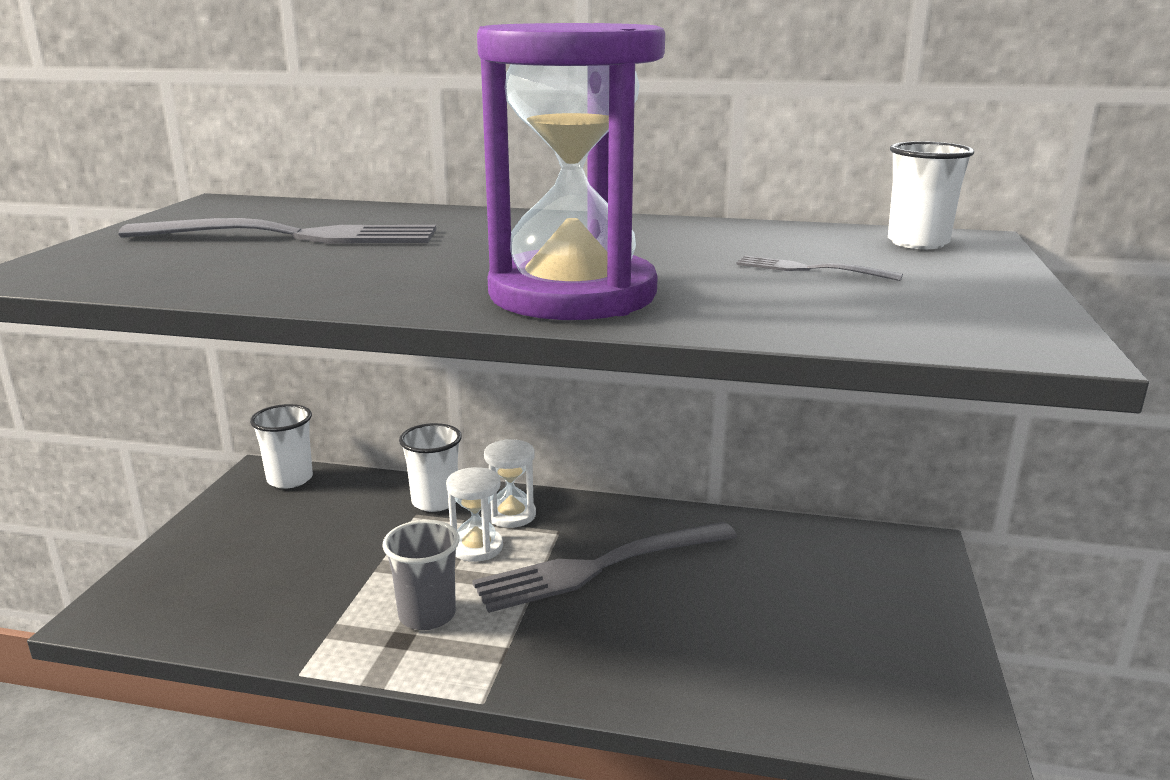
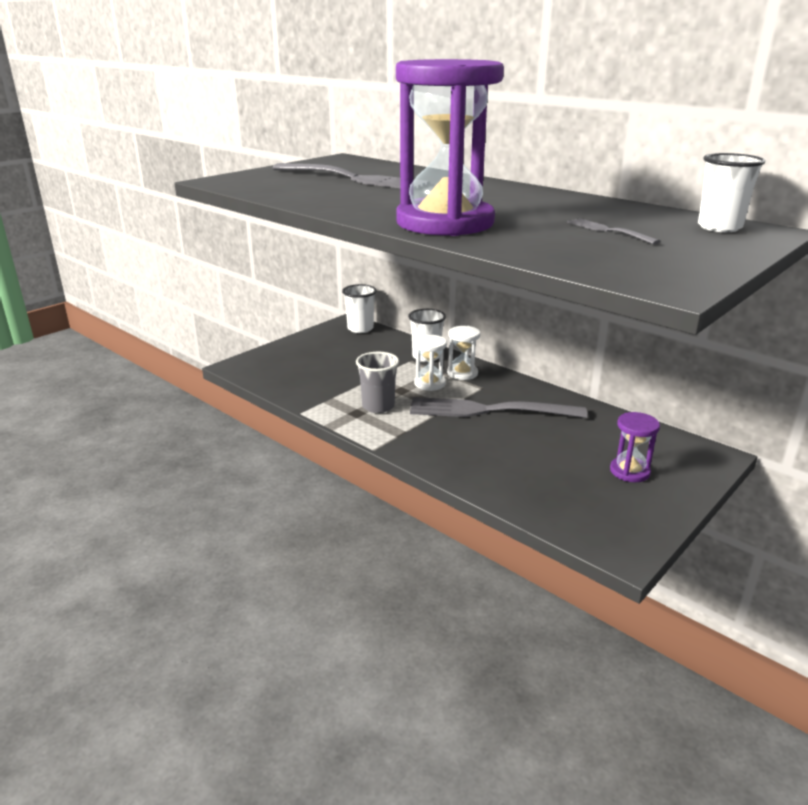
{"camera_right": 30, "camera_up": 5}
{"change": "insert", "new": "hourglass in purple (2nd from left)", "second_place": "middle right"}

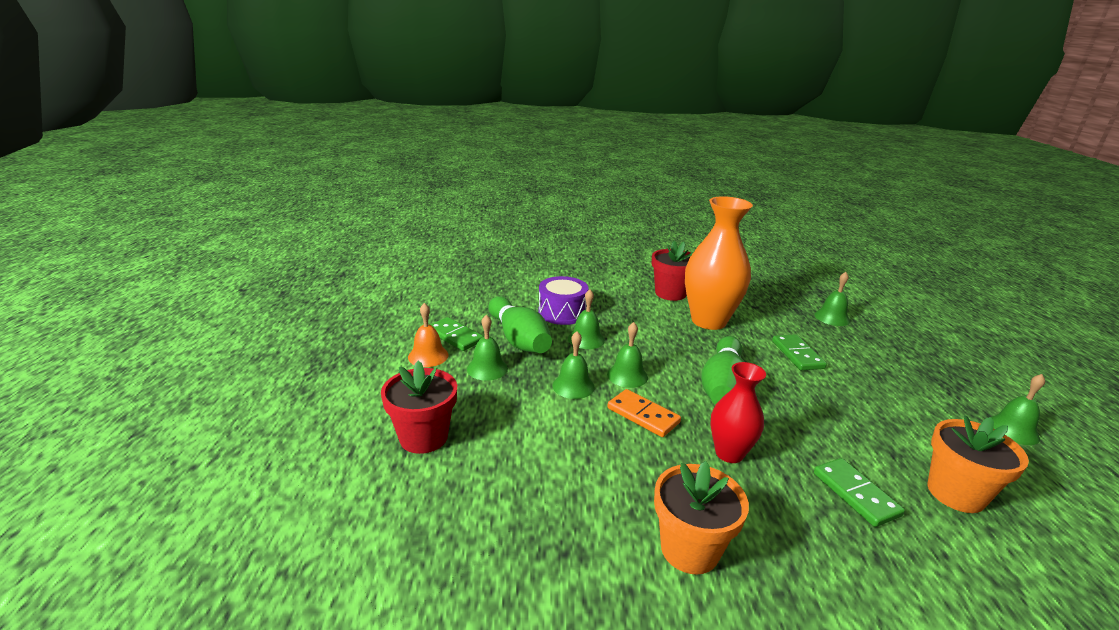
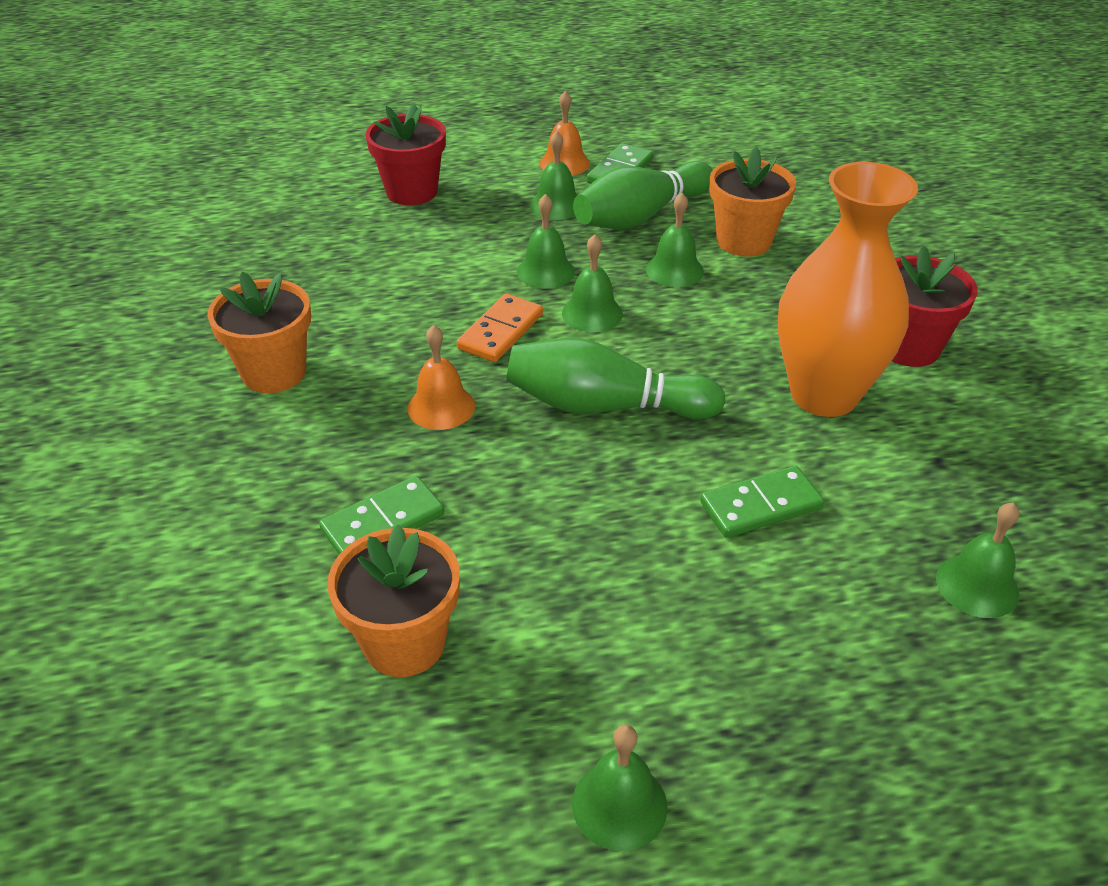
{"camera_right": 80, "camera_up": 15}
{"change": "replace", "old": "drum in purple", "new": "flower pot in orange (3rd from left)", "first_place": "centre", "second_place": "top right"}
{"change": "replace", "old": "vase in red", "new": "bell in orange (1st from left)", "first_place": "centre", "second_place": "centre"}

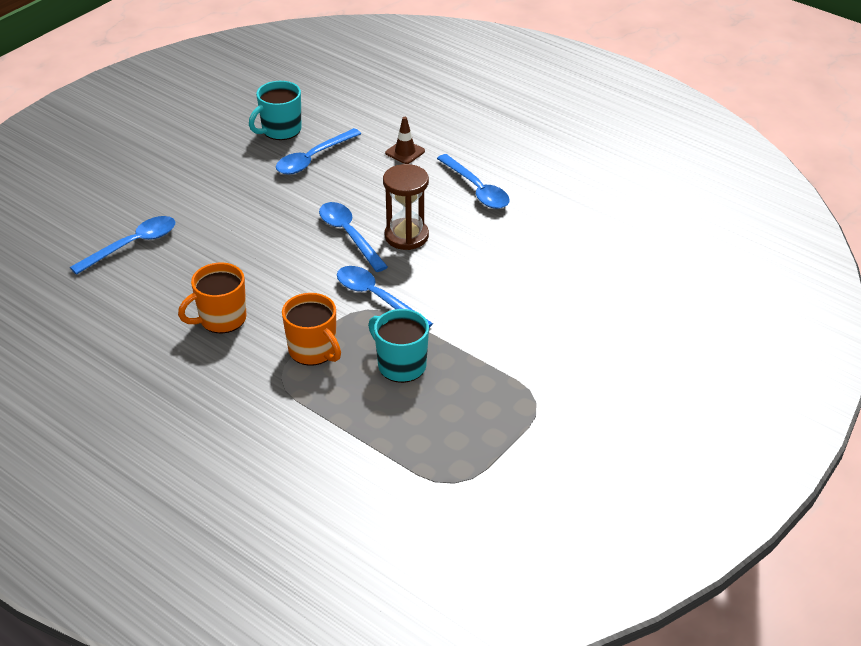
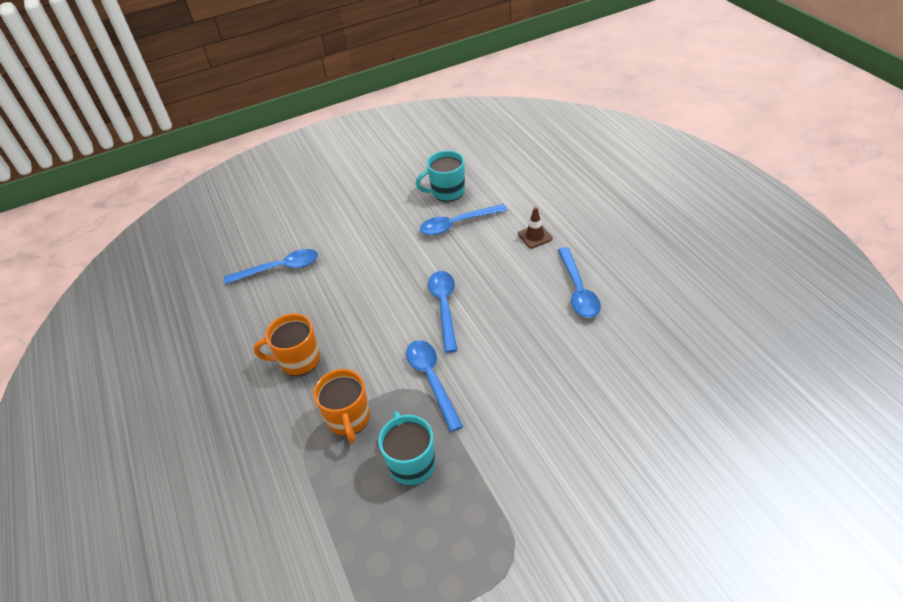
{"camera_right": 30, "camera_up": 5}
{"change": "delete", "old": "hourglass in brown", "first_place": "top centre"}

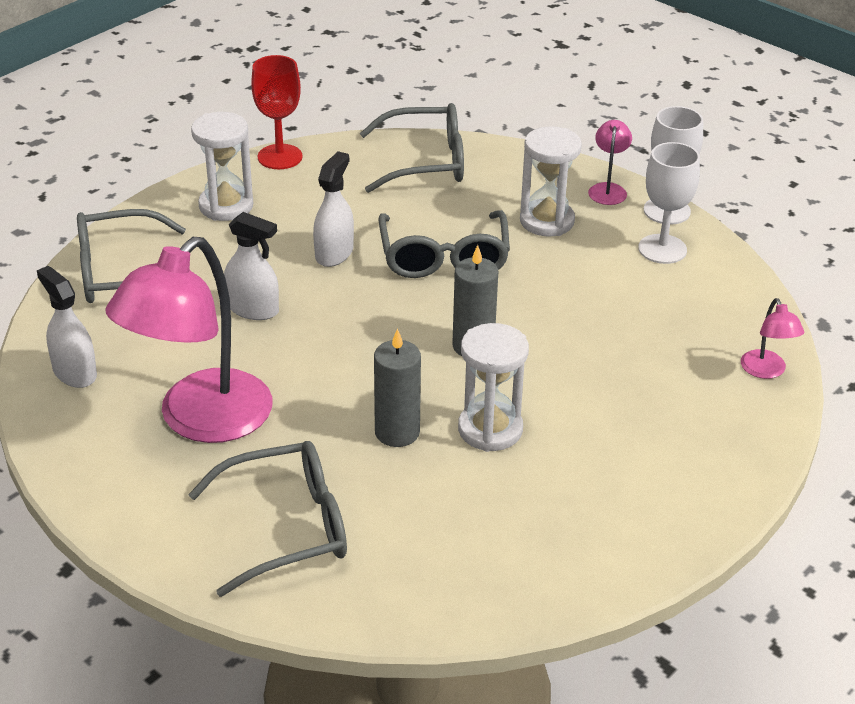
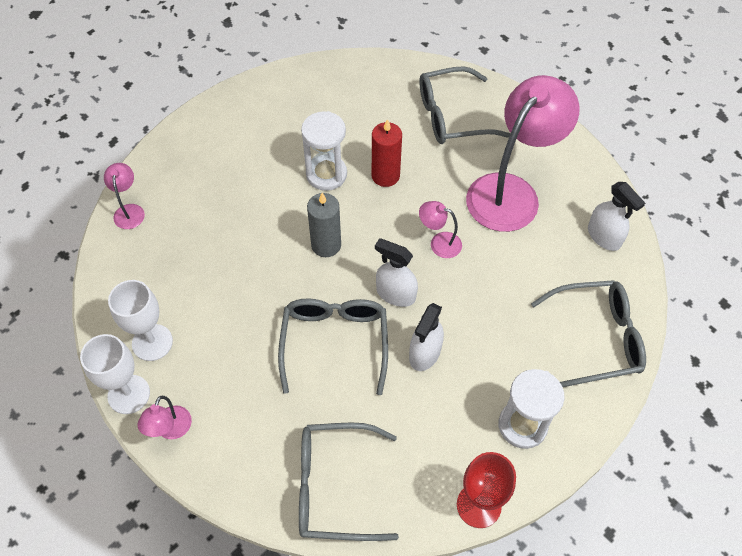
{"camera_right": -175, "camera_up": 20}
{"change": "move", "old": "spray bottle in white (2nd from left in the first image)", "new": "spray bottle in white (1st from left)", "first_place": "middle left", "second_place": "centre"}
{"change": "recolor", "old": "candle in grey (1st from left)", "new": "candle in red", "first_place": "centre", "second_place": "top centre"}
{"change": "delete", "old": "hourglass in white (3rd from left)", "first_place": "top centre"}
{"change": "insert", "new": "lamp in pink (3rd from left)", "second_place": "centre"}

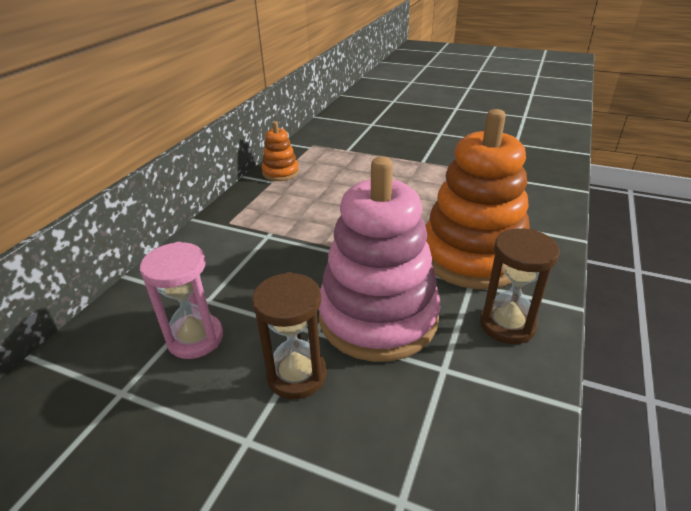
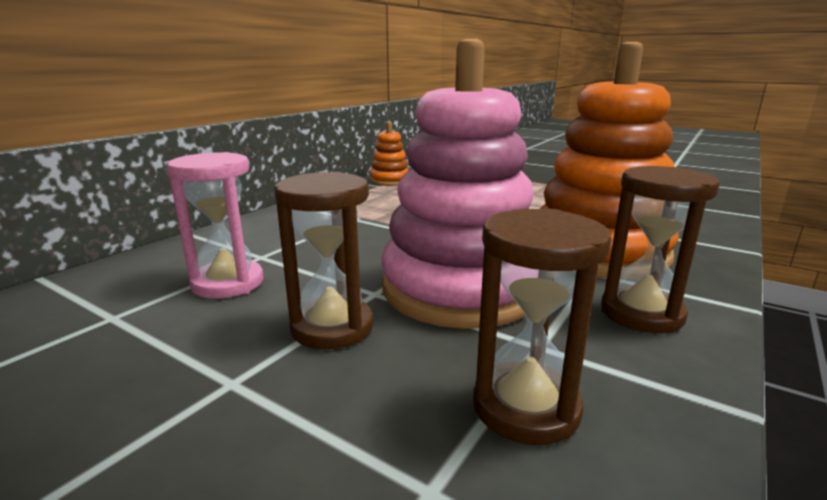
{"camera_right": 10, "camera_up": -15}
{"change": "insert", "new": "hourglass in brown (2nd from left)", "second_place": "centre"}

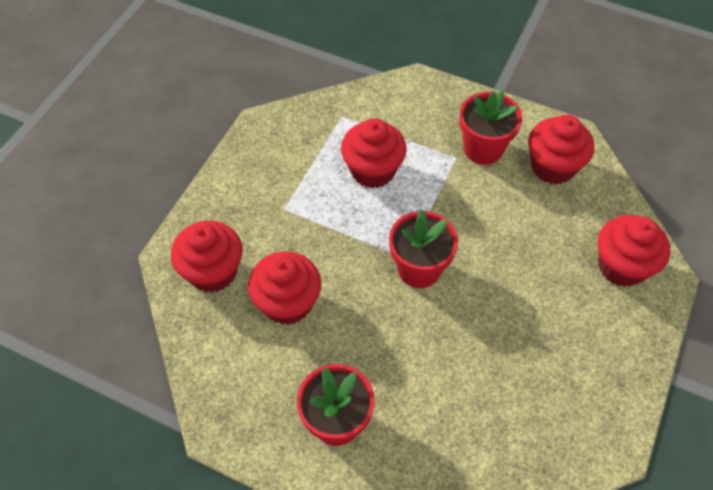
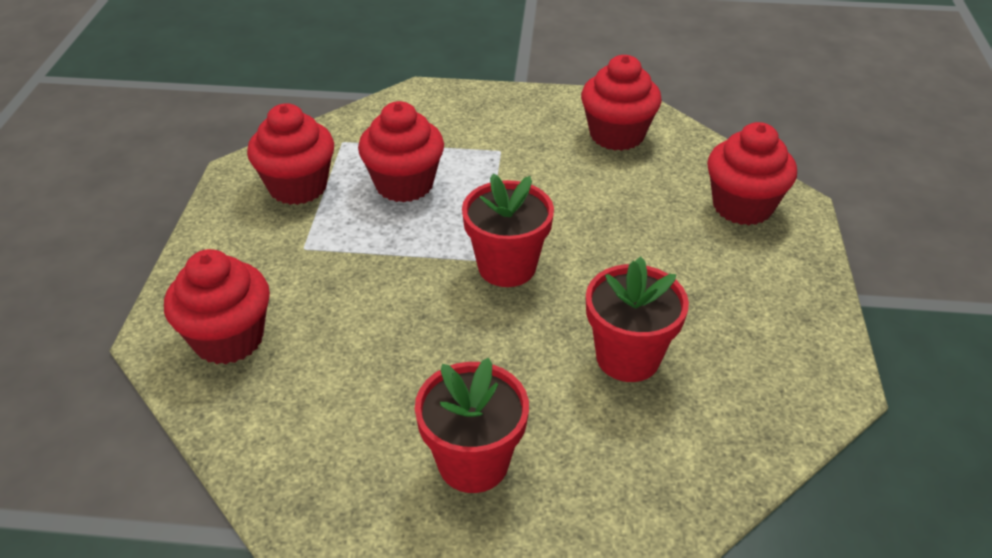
{"camera_right": -20, "camera_up": -15}
{"change": "move", "old": "cupcake in red (2nd from left)", "first_place": "centre", "second_place": "top left"}
{"change": "move", "old": "flower pot in red (3rd from left)", "first_place": "top right", "second_place": "centre"}

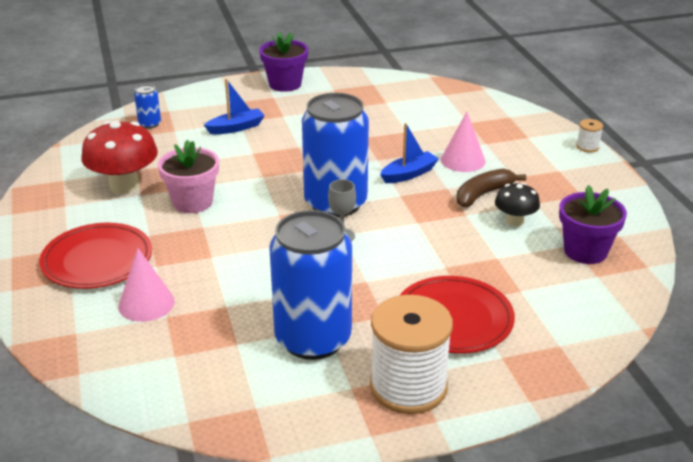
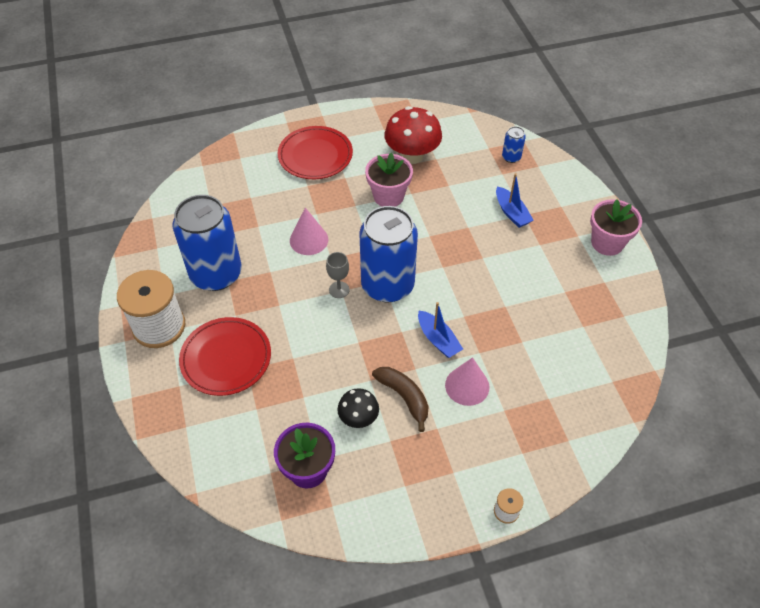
{"camera_right": 90, "camera_up": 20}
{"change": "move", "old": "cone in pink (1st from left)", "first_place": "middle left", "second_place": "centre"}
{"change": "recolor", "old": "flower pot in purple (1st from left)", "new": "flower pot in pink (2nd from left)", "first_place": "top centre", "second_place": "middle right"}

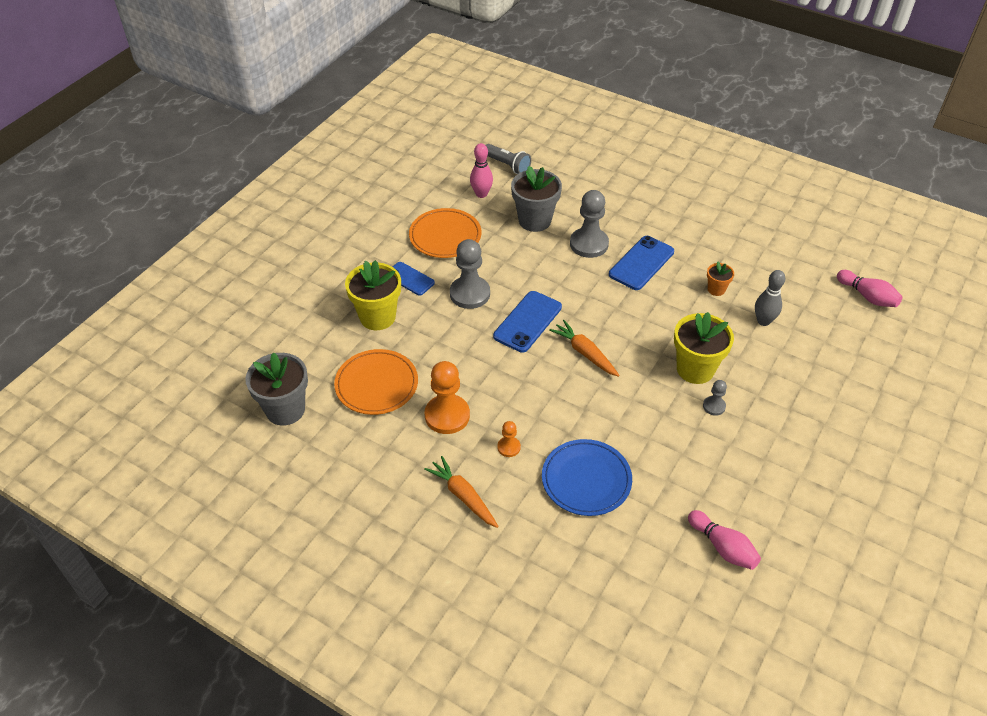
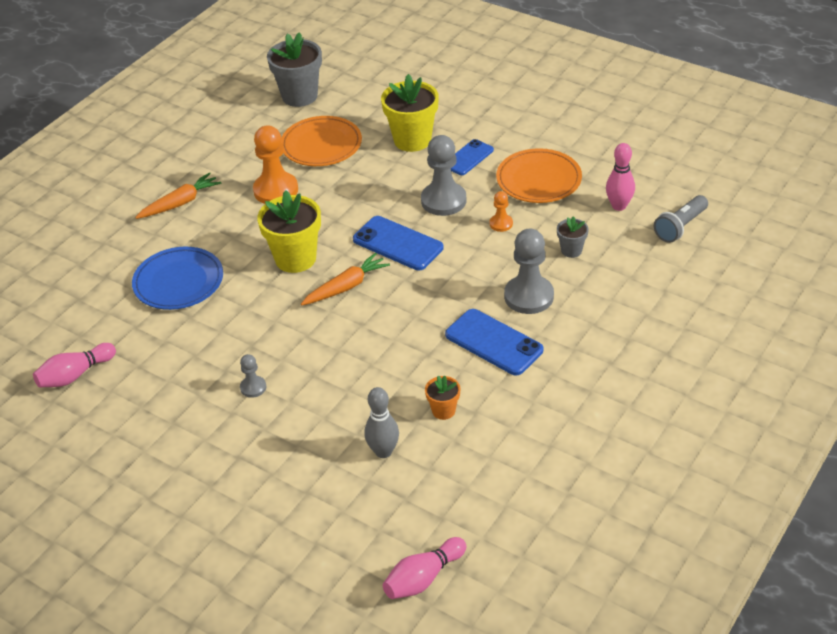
{"camera_right": 95, "camera_up": -5}
{"change": "move", "old": "pawn in orange (2nd from left)", "first_place": "centre", "second_place": "top centre"}
{"change": "resize", "old": "flower pot in grey (2nd from left)", "first_place": "top centre", "second_place": "middle right", "factor": 0.5}
{"change": "move", "old": "flower pot in yellow (2nd from left in the first image)", "new": "flower pot in yellow (1st from left)", "first_place": "middle right", "second_place": "centre"}

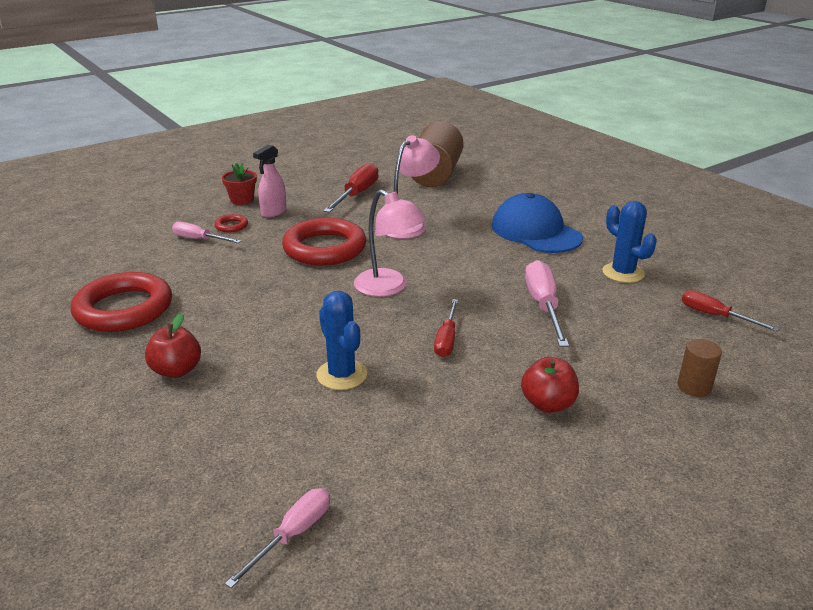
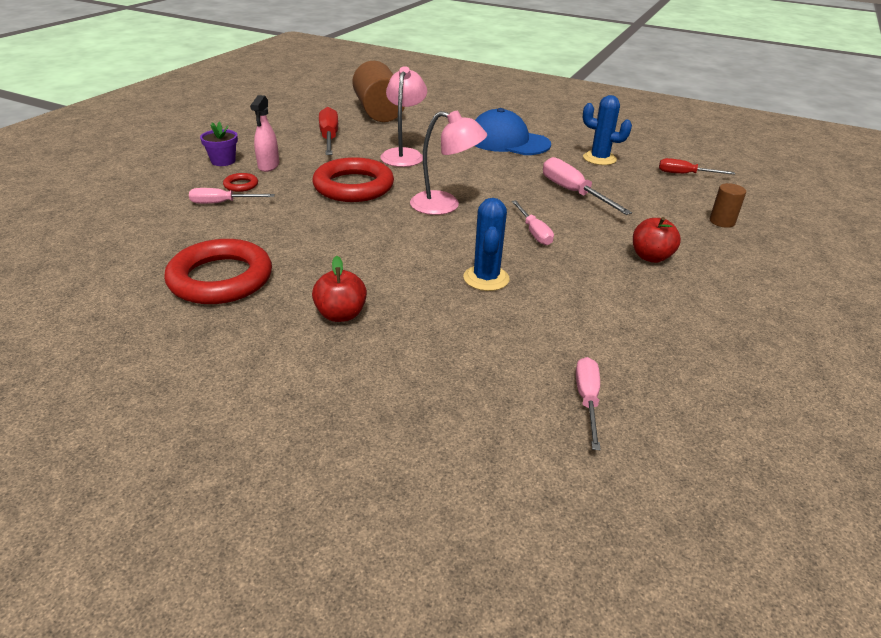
{"camera_right": -30, "camera_up": 5}
{"change": "recolor", "old": "flower pot in red", "new": "flower pot in purple", "first_place": "top left", "second_place": "top left"}
{"change": "rotate", "old": "cactus in blue (1st from left)", "first_place": "centre", "second_place": "centre", "degrees": 60}
{"change": "recolor", "old": "screwdriver in red (2nd from left)", "new": "screwdriver in pink (2nd from left)", "first_place": "centre", "second_place": "centre"}

